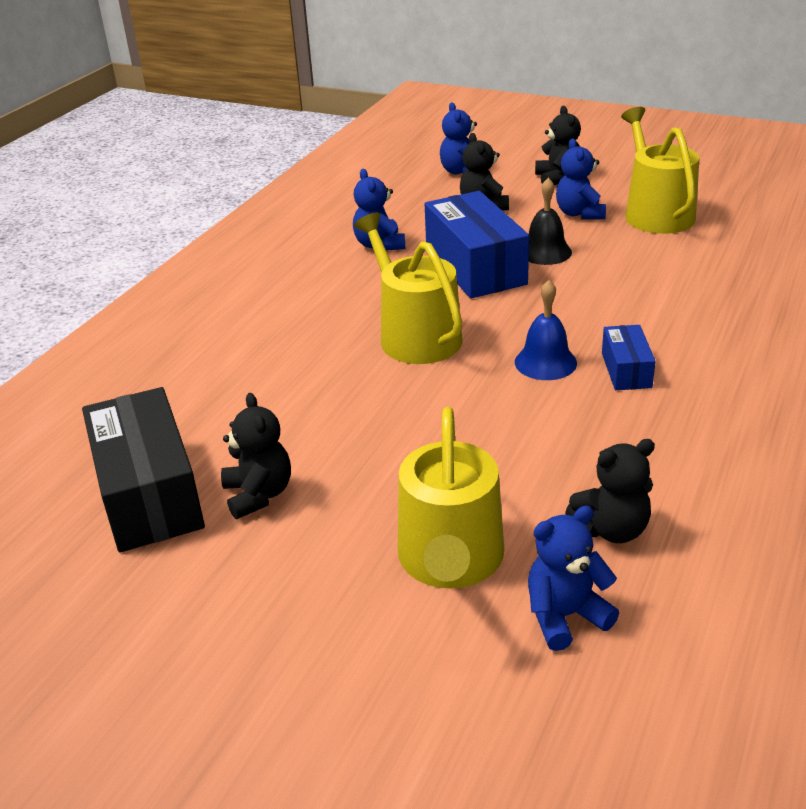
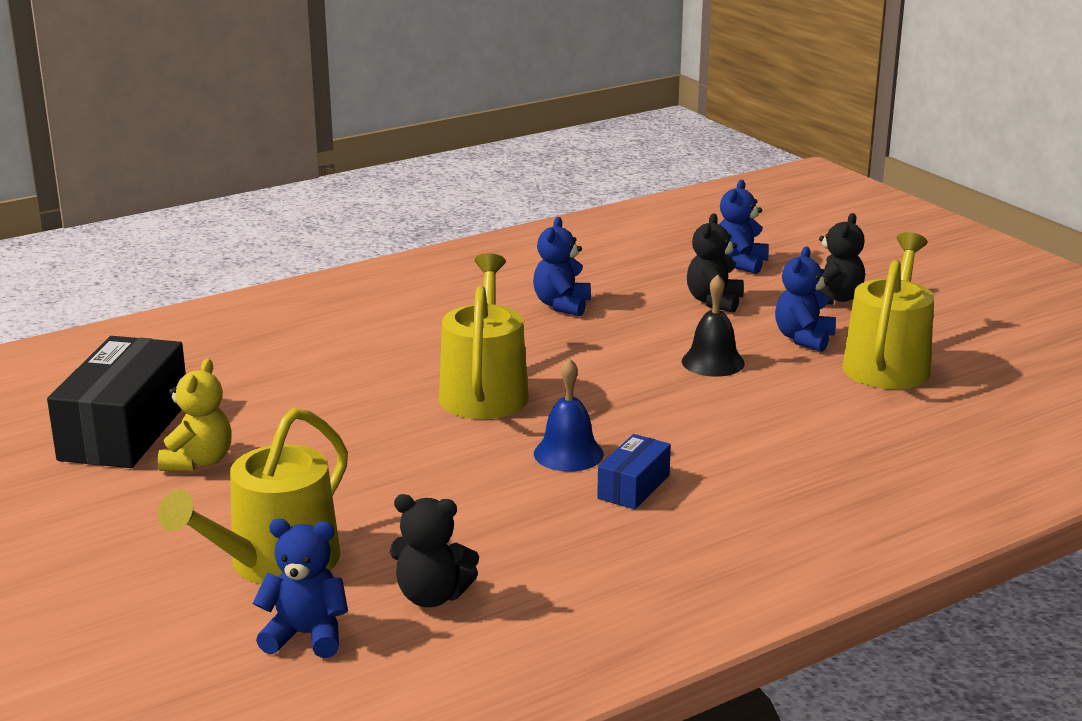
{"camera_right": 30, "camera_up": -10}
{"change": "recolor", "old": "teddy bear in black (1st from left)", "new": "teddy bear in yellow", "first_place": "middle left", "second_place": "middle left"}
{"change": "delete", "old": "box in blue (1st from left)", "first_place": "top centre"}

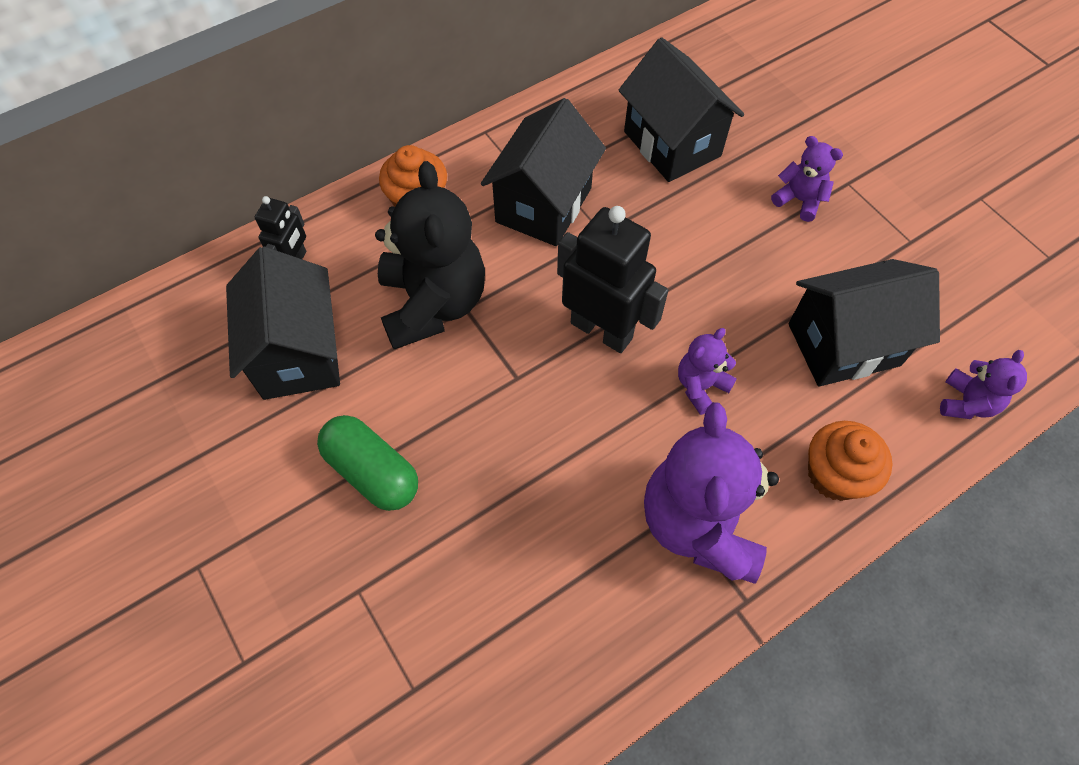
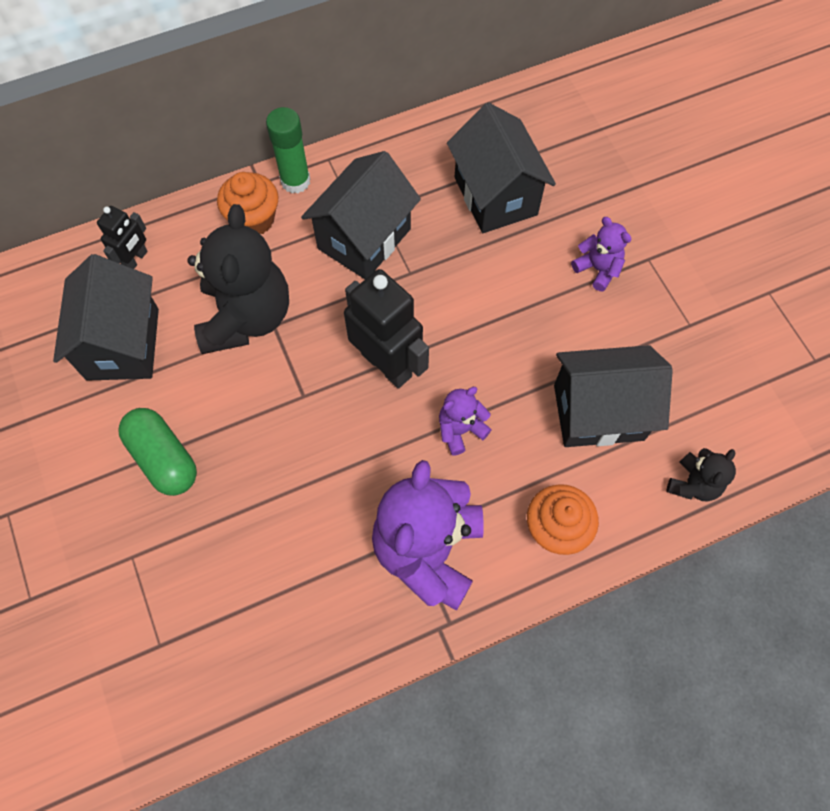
{"camera_right": 10, "camera_up": 5}
{"change": "recolor", "old": "teddy bear in purple (4th from left)", "new": "teddy bear in black (2nd from left)", "first_place": "middle right", "second_place": "middle right"}
{"change": "insert", "new": "glue stick in green", "second_place": "top centre"}

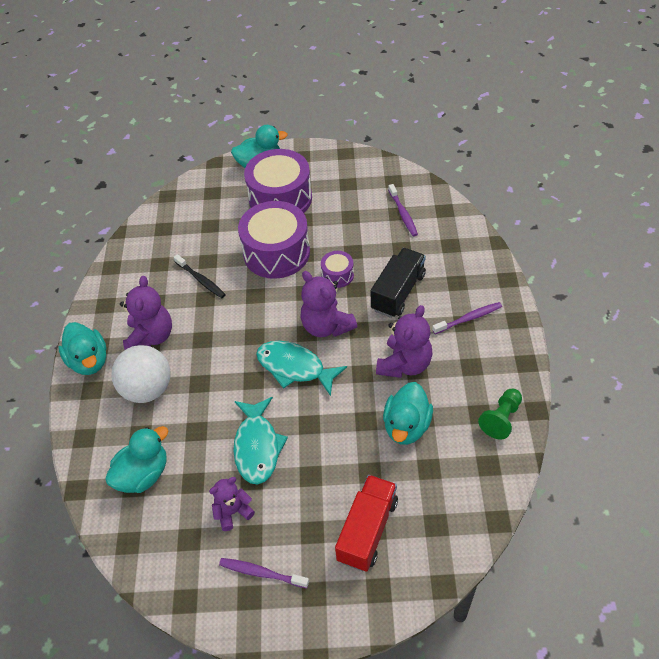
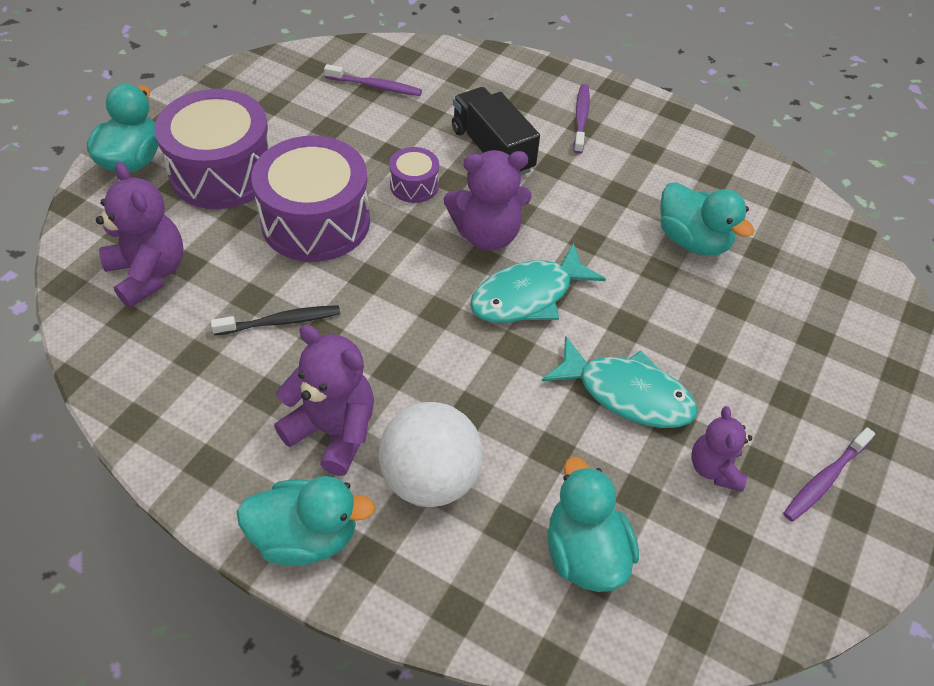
{"camera_right": -65, "camera_up": 0}
{"change": "delete", "old": "truck in red", "first_place": "bottom centre"}
{"change": "move", "old": "teddy bear in purple (4th from left in the first image)", "new": "teddy bear in purple (1st from left)", "first_place": "centre", "second_place": "middle left"}
{"change": "delete", "old": "pawn in green", "first_place": "middle right"}

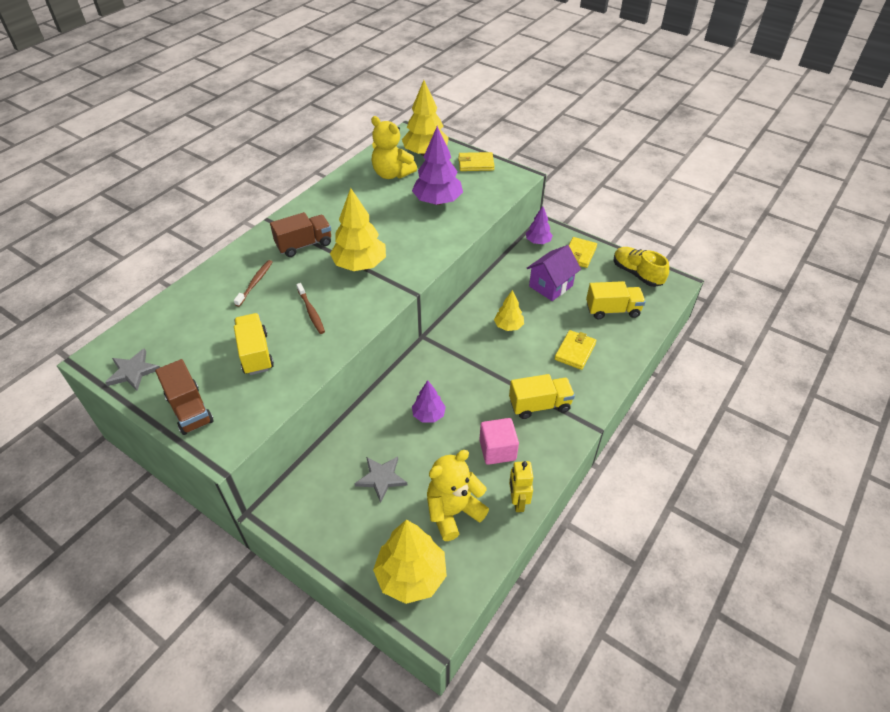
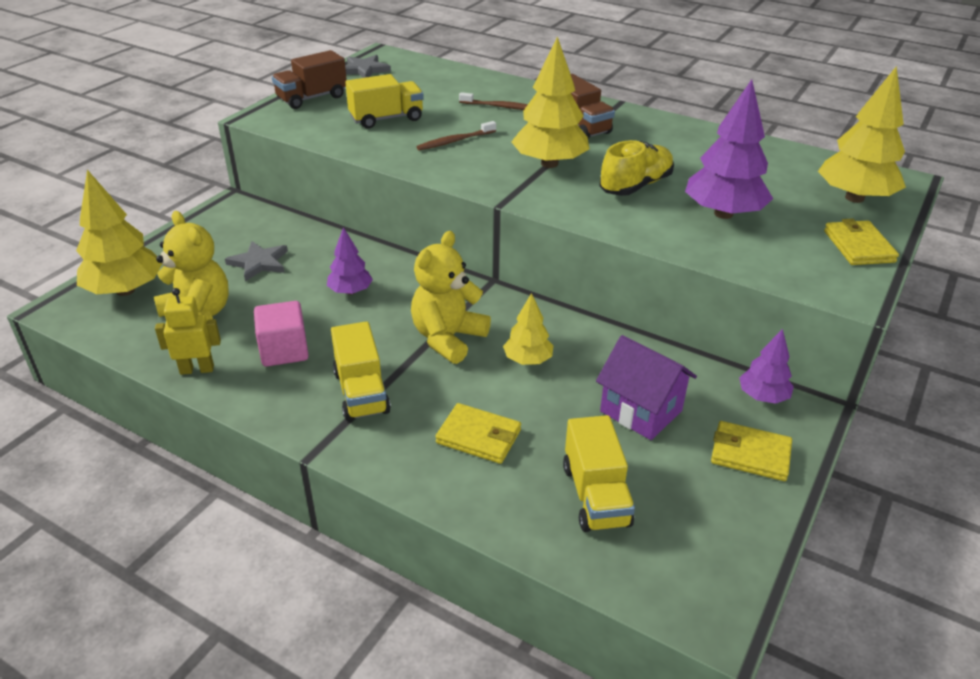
{"camera_right": 85, "camera_up": -10}
{"change": "move", "old": "teddy bear in yellow (1st from left in the first image)", "new": "teddy bear in yellow (2nd from left)", "first_place": "top centre", "second_place": "centre"}
{"change": "move", "old": "shoe in yellow", "first_place": "middle right", "second_place": "top centre"}

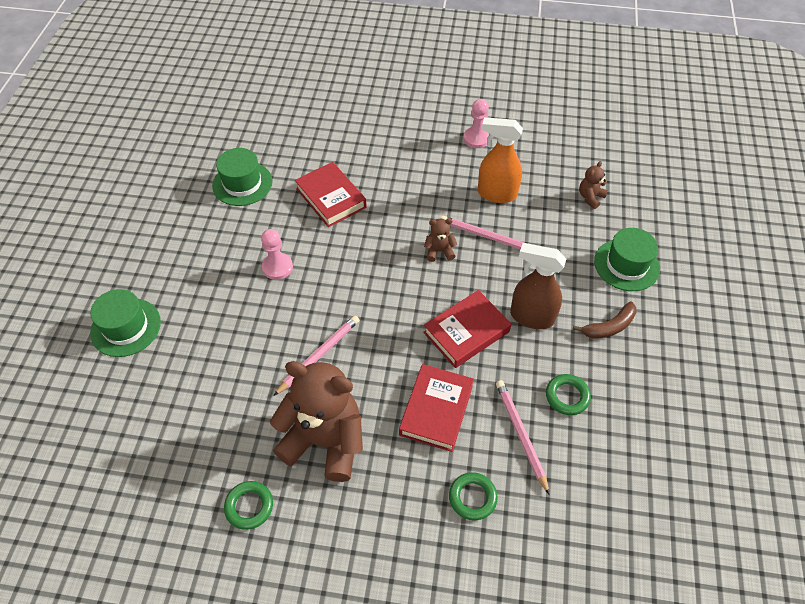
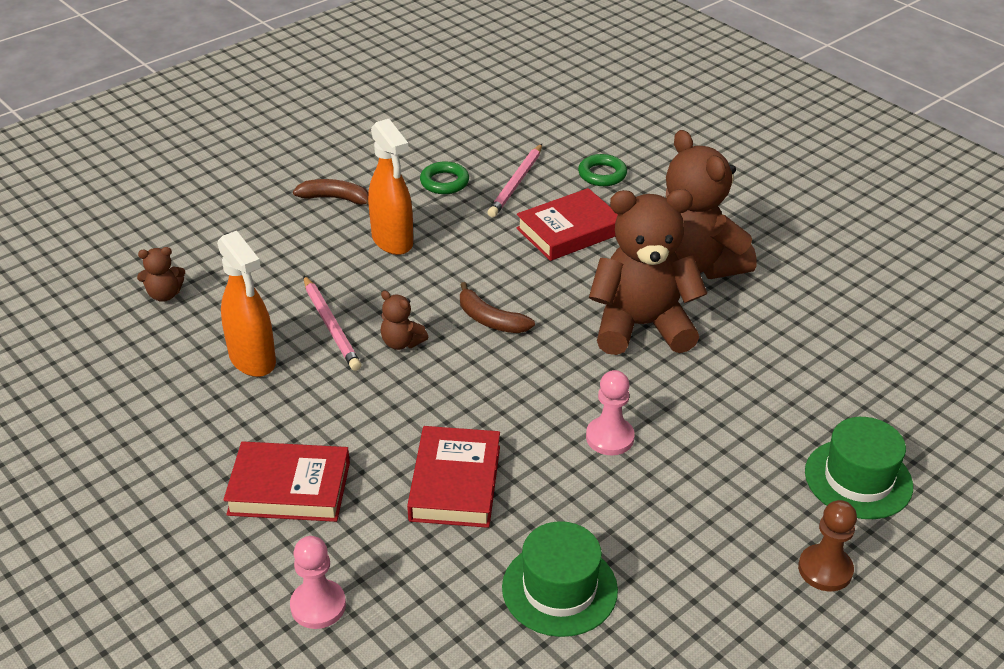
{"camera_right": -140, "camera_up": -15}
{"change": "delete", "old": "ring in green (1st from left)", "first_place": "bottom left"}
{"change": "replace", "old": "pencil in pink (1st from left)", "new": "teddy bear in brown (3rd from left)", "first_place": "centre", "second_place": "centre"}
{"change": "move", "old": "book in red (3rd from left in the first image)", "new": "book in red (1st from left)", "first_place": "centre", "second_place": "bottom left"}
{"change": "move", "old": "pawn in pink (2nd from left in the first image)", "new": "pawn in pink (1st from left)", "first_place": "top centre", "second_place": "bottom left"}
{"change": "recolor", "old": "spray bottle in brown", "new": "spray bottle in orange (2nd from left)", "first_place": "middle right", "second_place": "top centre"}
{"change": "delete", "old": "hat in green (3rd from left)", "first_place": "middle right"}
{"change": "insert", "new": "banana in brown (2nd from left)", "second_place": "centre"}
{"change": "insert", "new": "pawn in brown", "second_place": "bottom right"}

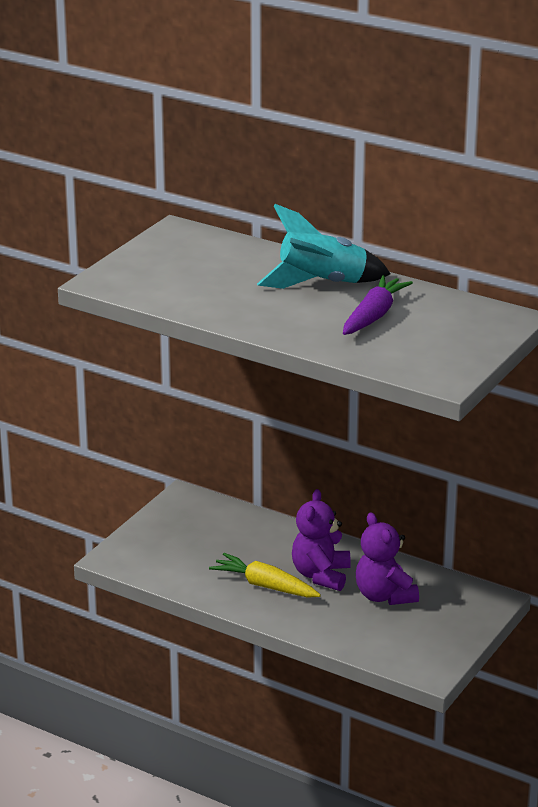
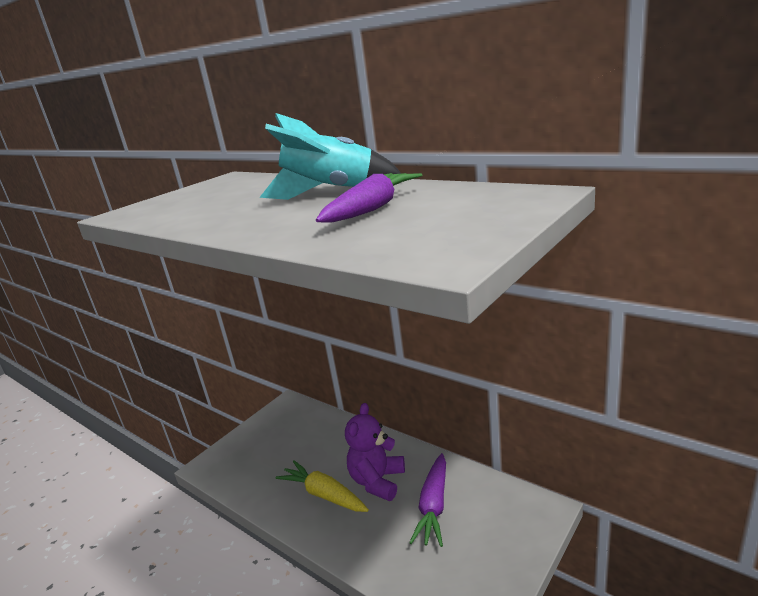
{"camera_right": 10, "camera_up": -5}
{"change": "replace", "old": "teddy bear in purple (2nd from left)", "new": "carrot in purple (2nd from left)", "first_place": "bottom right", "second_place": "bottom centre"}

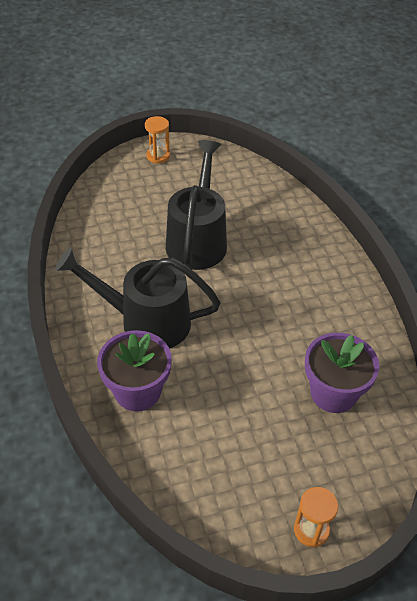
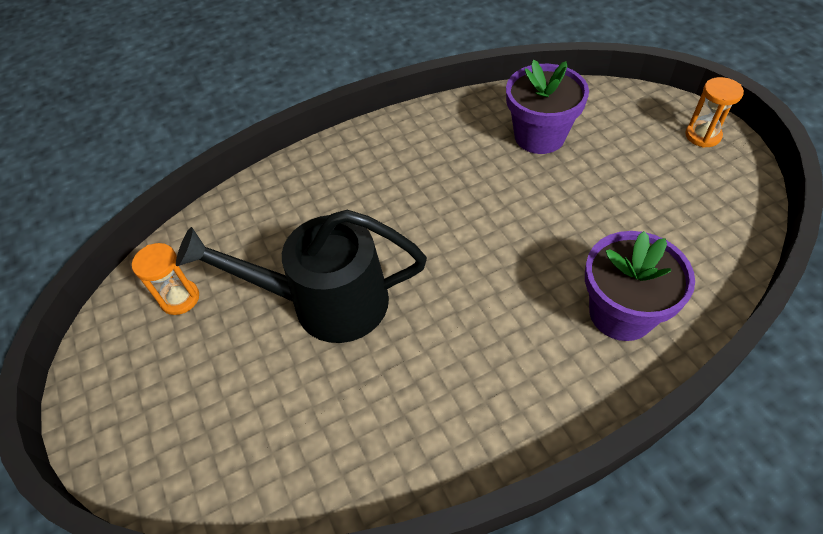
{"camera_right": -95, "camera_up": 5}
{"change": "delete", "old": "watering can in black (1st from left)", "first_place": "middle left"}
{"change": "move", "old": "hourglass in orange (1st from left)", "first_place": "top centre", "second_place": "middle left"}

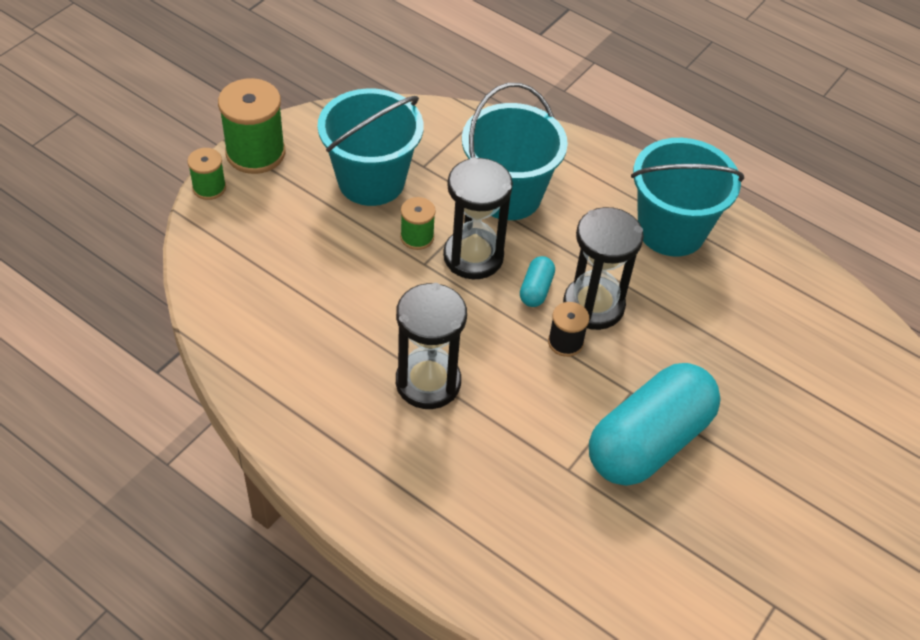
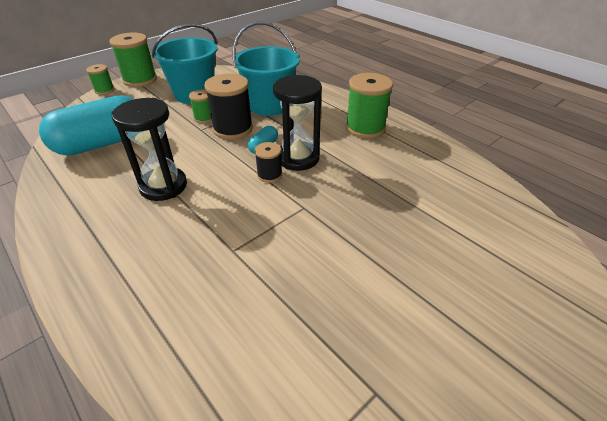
{"camera_right": 15, "camera_up": -10}
{"change": "replace", "old": "hourglass in black (2nd from left)", "new": "spool in black (1st from left)", "first_place": "centre", "second_place": "top centre"}
{"change": "move", "old": "capsule in turquoise (2nd from left in the first image)", "new": "capsule in turquoise (1st from left)", "first_place": "middle right", "second_place": "top left"}
{"change": "replace", "old": "bucket in turquoise (3rd from left)", "new": "spool in green (4th from left)", "first_place": "top right", "second_place": "top centre"}

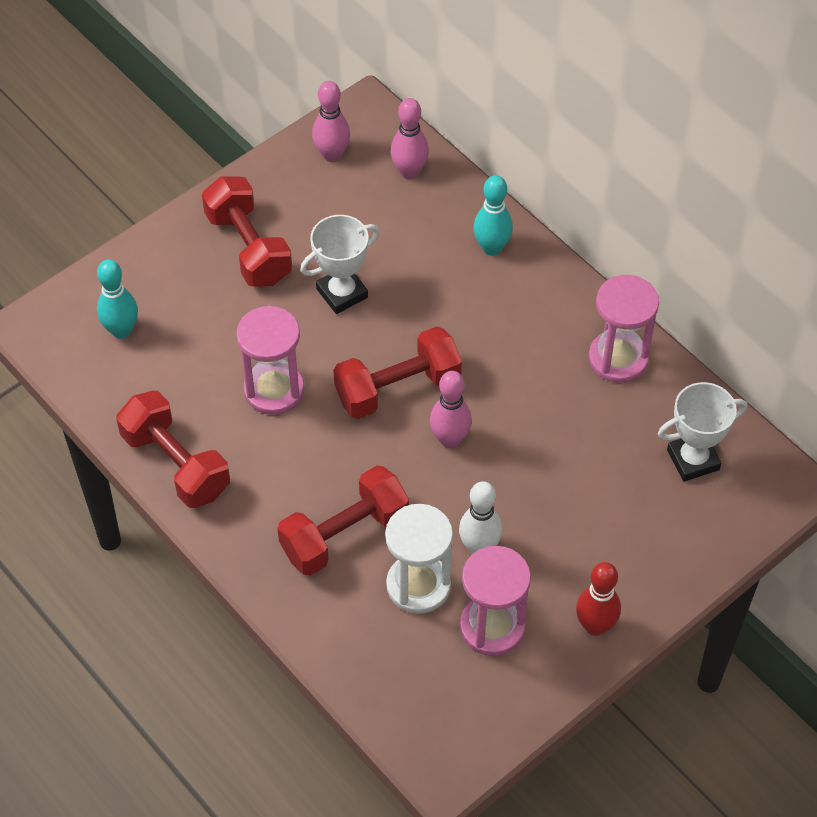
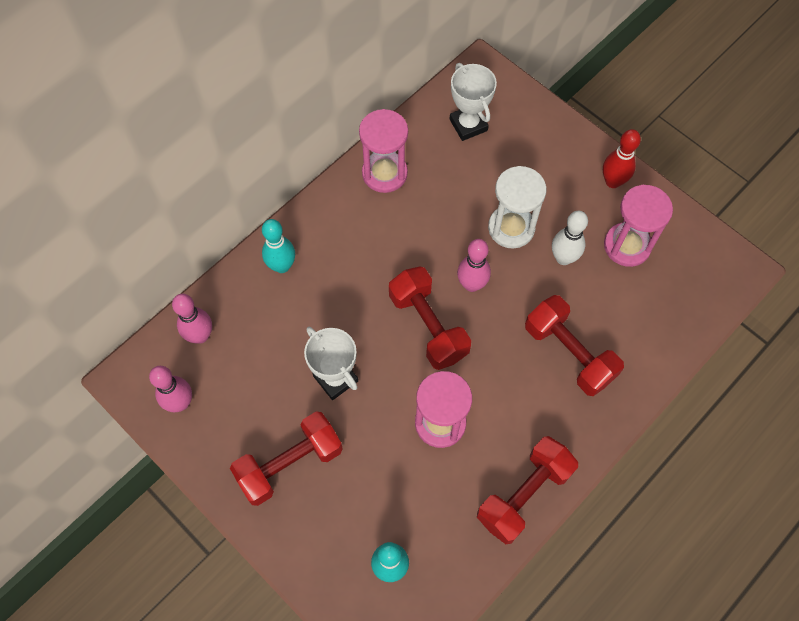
{"camera_right": -95, "camera_up": 10}
{"change": "move", "old": "hourglass in white", "first_place": "bottom centre", "second_place": "centre"}

